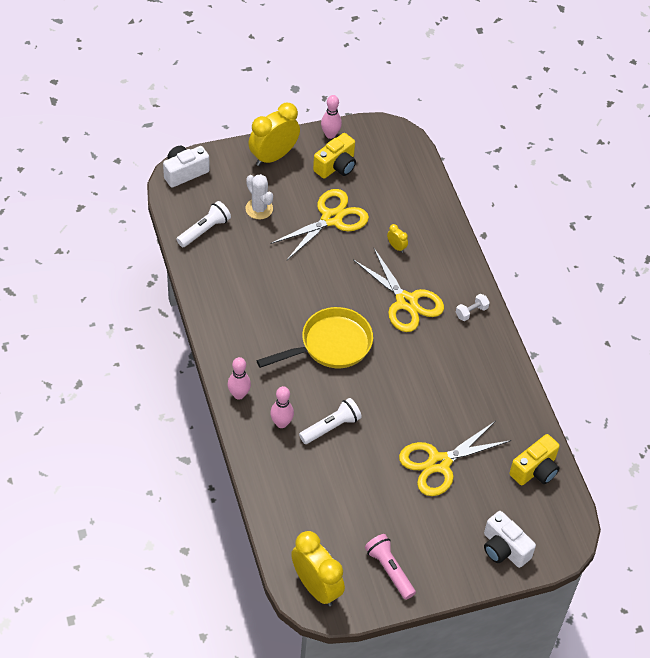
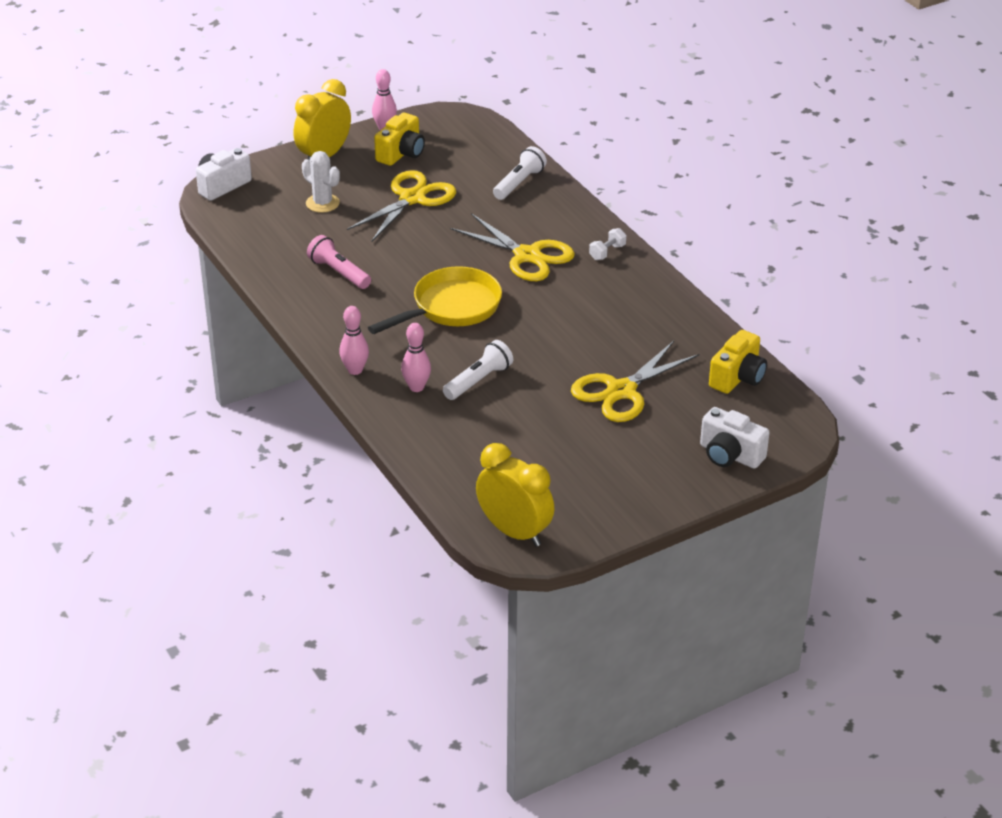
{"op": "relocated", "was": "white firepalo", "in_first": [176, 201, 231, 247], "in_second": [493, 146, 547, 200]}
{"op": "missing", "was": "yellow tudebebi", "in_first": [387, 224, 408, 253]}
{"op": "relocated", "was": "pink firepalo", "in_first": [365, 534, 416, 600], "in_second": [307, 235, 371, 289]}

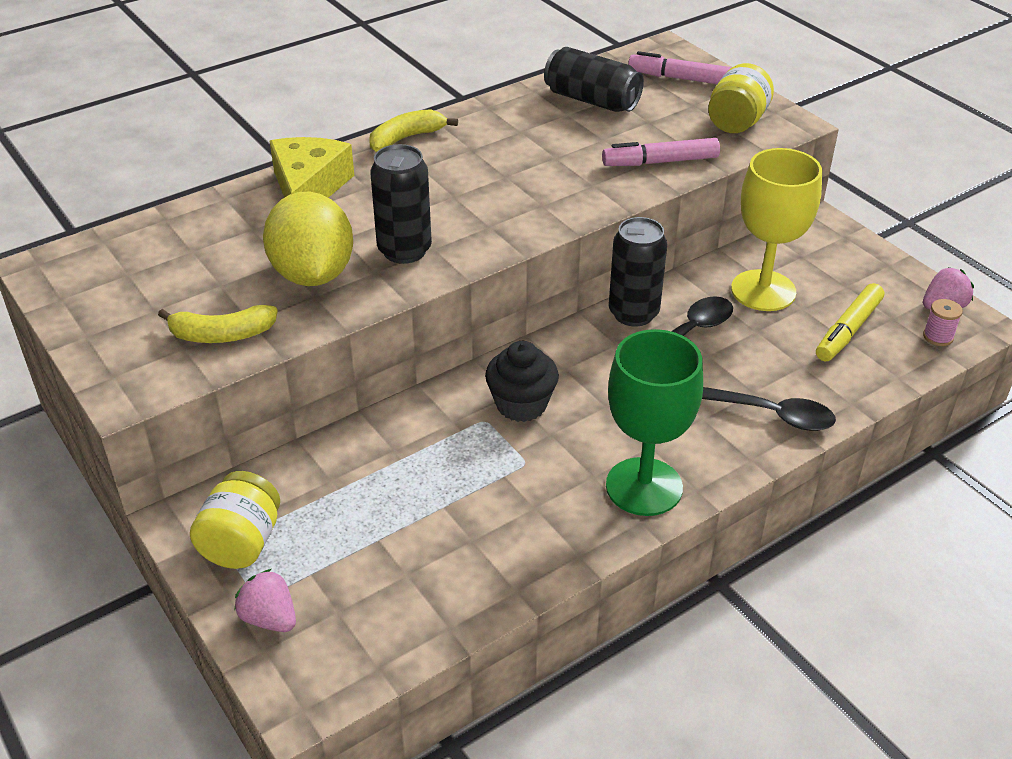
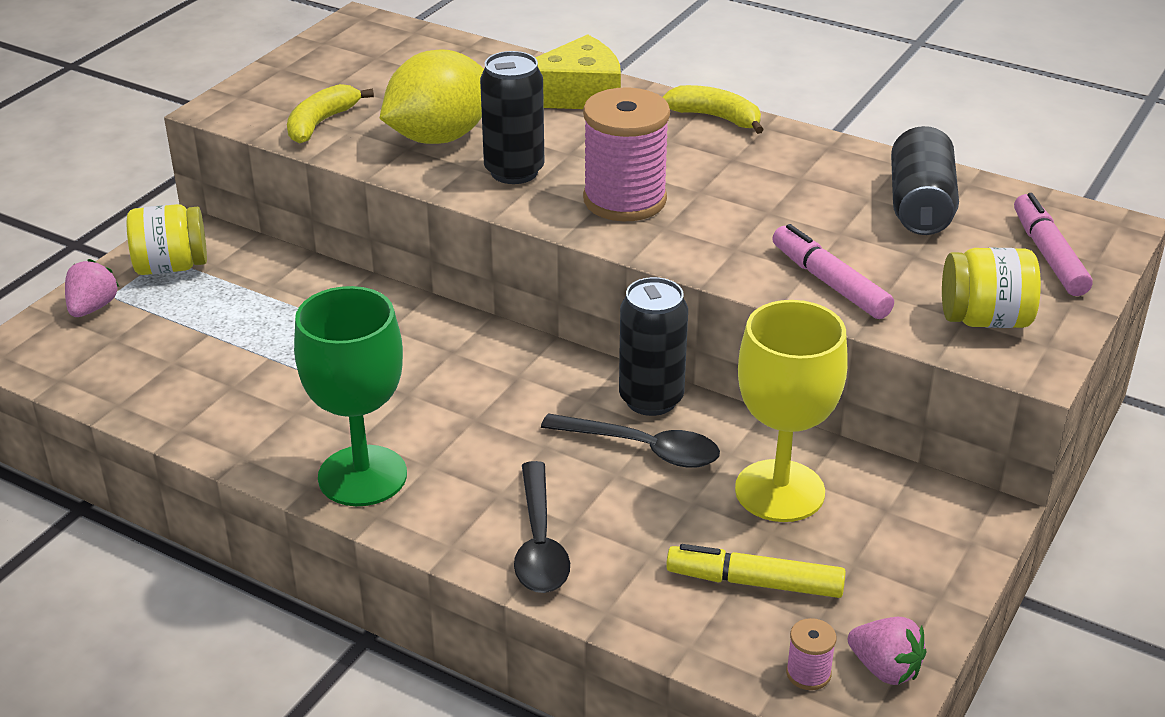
{"op": "spun", "was": "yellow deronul", "in_first": [158, 305, 278, 343], "in_second": [287, 84, 374, 143], "clockwise": 60}
{"op": "missing", "was": "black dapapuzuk", "in_first": [485, 341, 559, 422]}
{"op": "appeared", "now": "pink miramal", "in_second": [583, 87, 670, 221]}

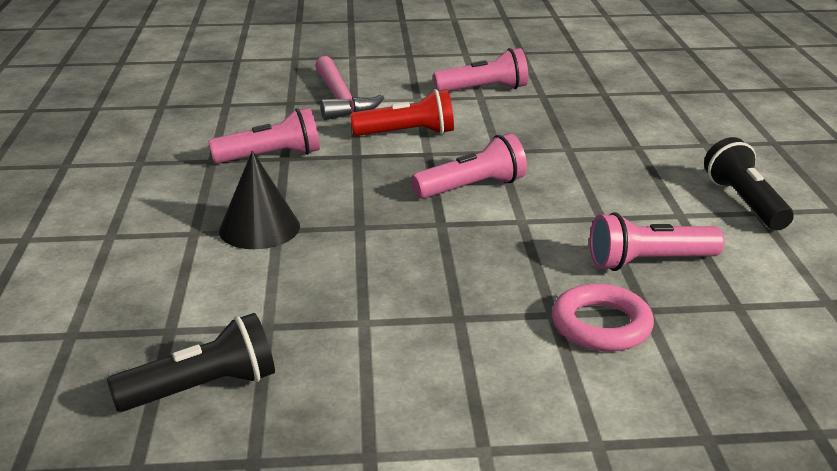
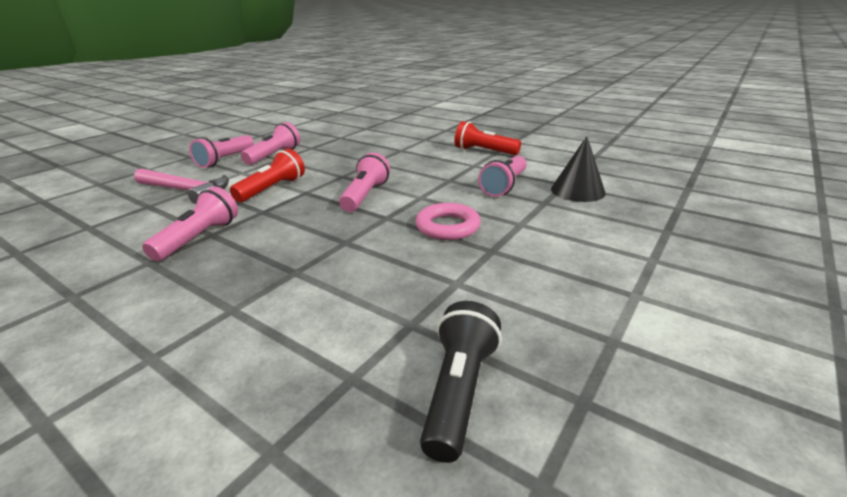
{"op": "colour", "was": "black firepalo", "now": "red firepalo", "in_first": [704, 137, 794, 230], "in_second": [454, 121, 521, 155]}
{"op": "relocated", "was": "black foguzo", "in_first": [219, 151, 300, 249], "in_second": [551, 136, 606, 202]}
{"op": "relocated", "was": "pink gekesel", "in_first": [552, 284, 654, 351], "in_second": [416, 203, 481, 240]}
{"op": "appeared", "now": "pink firepalo", "in_second": [189, 135, 254, 168]}

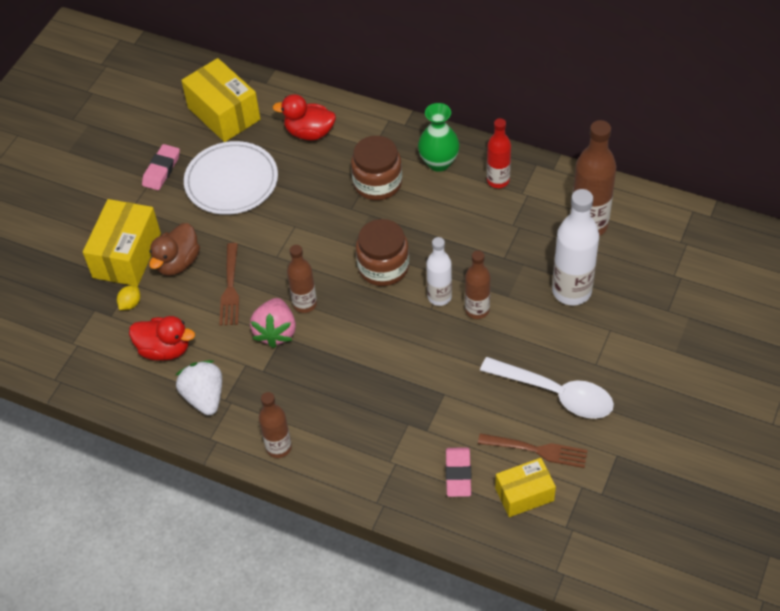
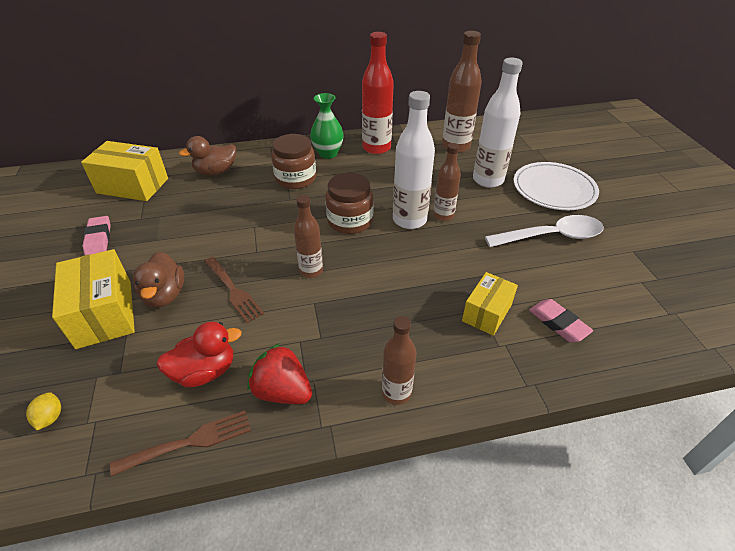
{"op": "colour", "was": "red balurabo", "now": "brown balurabo", "in_first": [273, 94, 336, 141], "in_second": [179, 136, 236, 175]}
{"op": "size", "was": "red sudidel", "in_first": [487, 118, 511, 188], "in_second": [362, 32, 394, 154], "ratio": 1.63}
{"op": "relocated", "was": "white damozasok", "in_first": [184, 141, 278, 215], "in_second": [514, 162, 599, 210]}
{"op": "size", "was": "white sudidel", "in_first": [426, 237, 452, 306], "in_second": [393, 91, 435, 229], "ratio": 1.63}
{"op": "relocated", "was": "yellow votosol", "in_first": [117, 285, 140, 310], "in_second": [26, 392, 61, 430]}
{"op": "missing", "was": "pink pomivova", "in_first": [250, 298, 296, 348]}
{"op": "colour", "was": "white pomivova", "now": "red pomivova", "in_first": [176, 360, 222, 415], "in_second": [248, 343, 312, 404]}
{"op": "relocated", "was": "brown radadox", "in_first": [478, 433, 588, 468], "in_second": [110, 410, 251, 476]}
{"op": "relocated", "was": "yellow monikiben", "in_first": [495, 458, 556, 517], "in_second": [462, 272, 518, 336]}

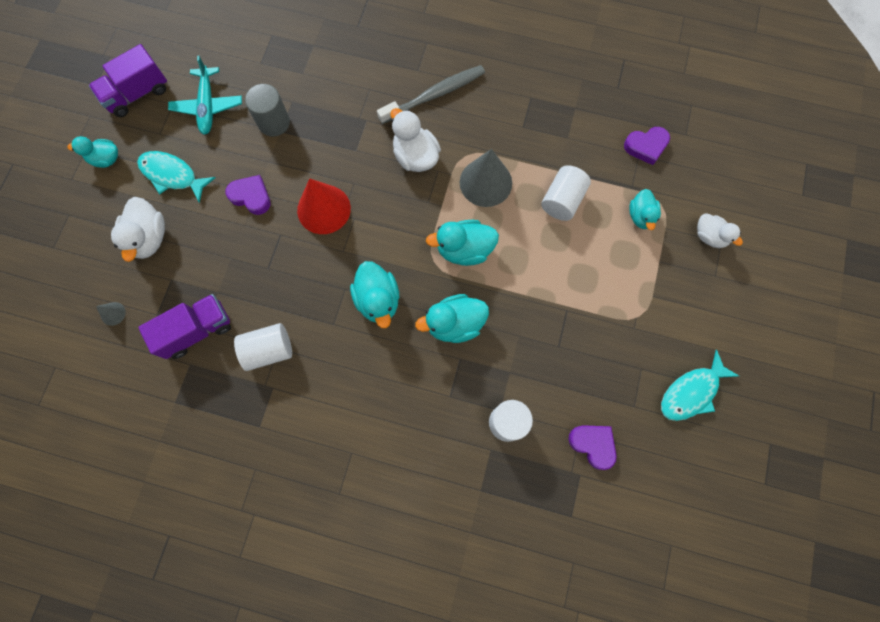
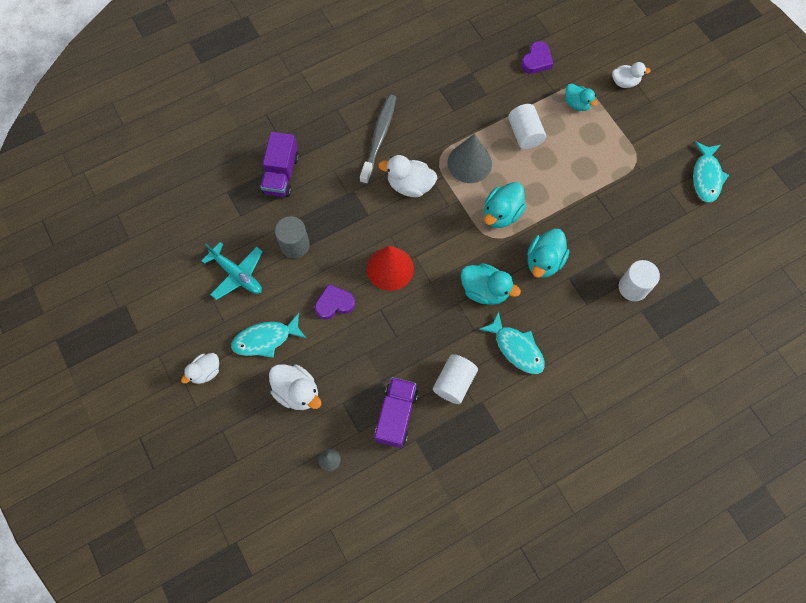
{"op": "relocated", "was": "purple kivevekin", "in_first": [89, 44, 167, 117], "in_second": [260, 132, 299, 197]}
{"op": "colour", "was": "turquoise balurabo", "now": "white balurabo", "in_first": [67, 136, 118, 168], "in_second": [181, 353, 219, 384]}
{"op": "missing", "was": "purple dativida", "in_first": [568, 425, 617, 470]}
{"op": "appeared", "now": "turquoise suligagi", "in_second": [479, 311, 545, 374]}

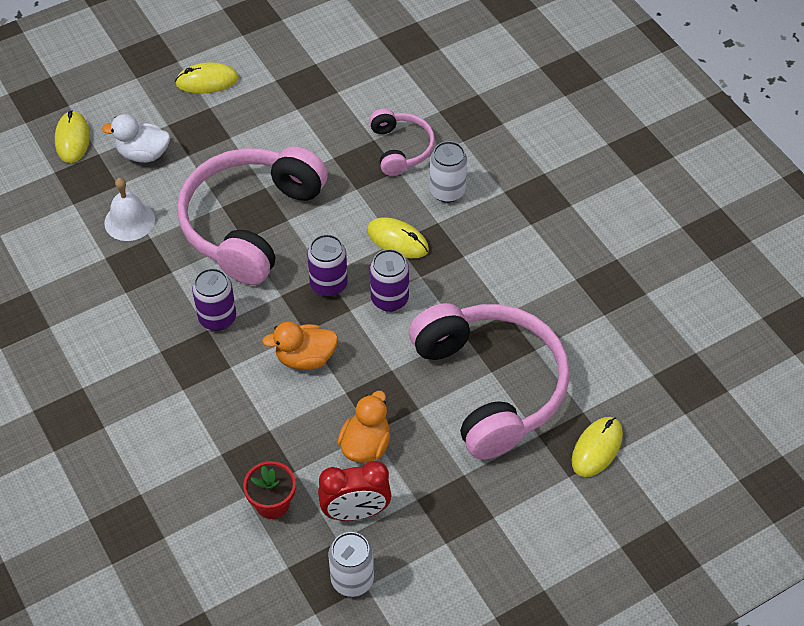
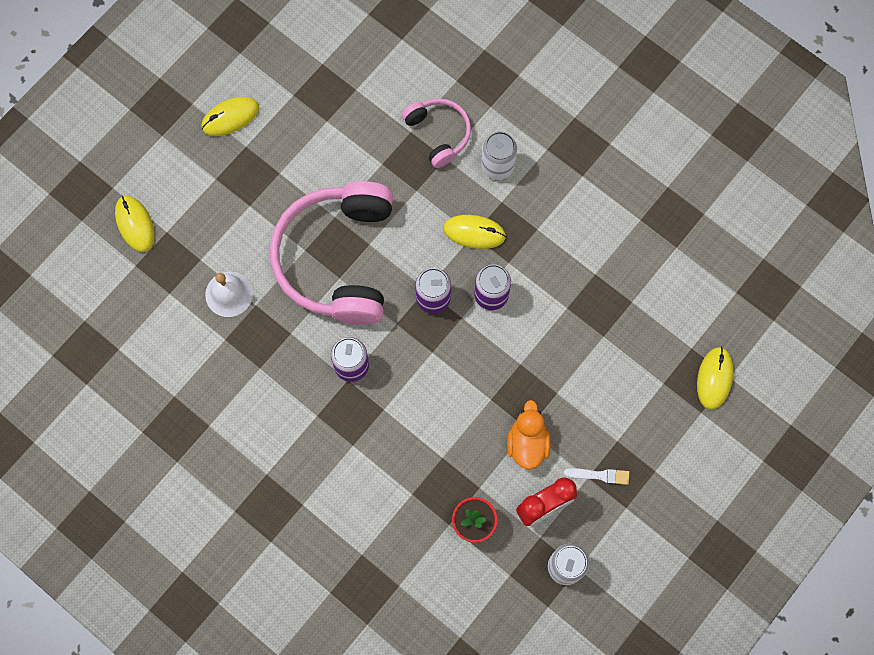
{"op": "missing", "was": "white balurabo", "in_first": [102, 114, 170, 163]}
{"op": "missing", "was": "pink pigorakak", "in_first": [409, 303, 570, 460]}
{"op": "missing", "was": "orange balurabo", "in_first": [262, 322, 338, 370]}
{"op": "appeared", "now": "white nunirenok", "in_second": [564, 468, 629, 485]}

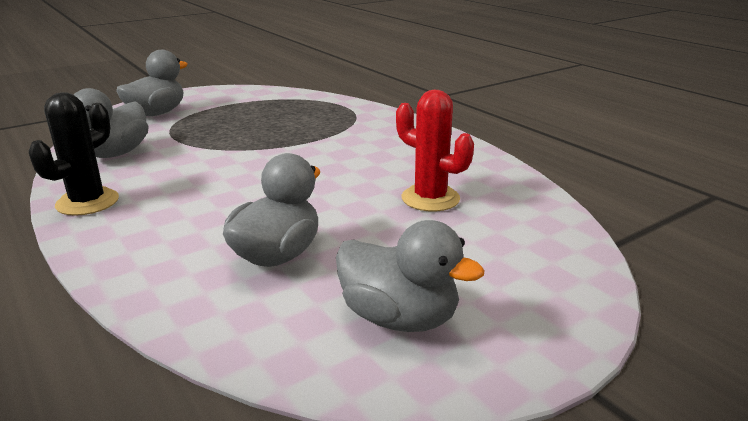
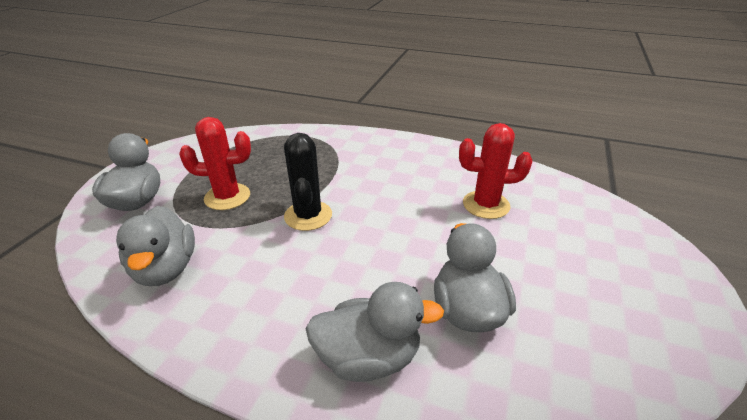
{"op": "relocated", "was": "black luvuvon", "in_first": [29, 92, 119, 216], "in_second": [284, 133, 332, 231]}
{"op": "relocated", "was": "grey balurabo", "in_first": [336, 220, 484, 332], "in_second": [306, 282, 444, 382]}
{"op": "appeared", "now": "red luvuvon", "in_second": [179, 117, 251, 210]}

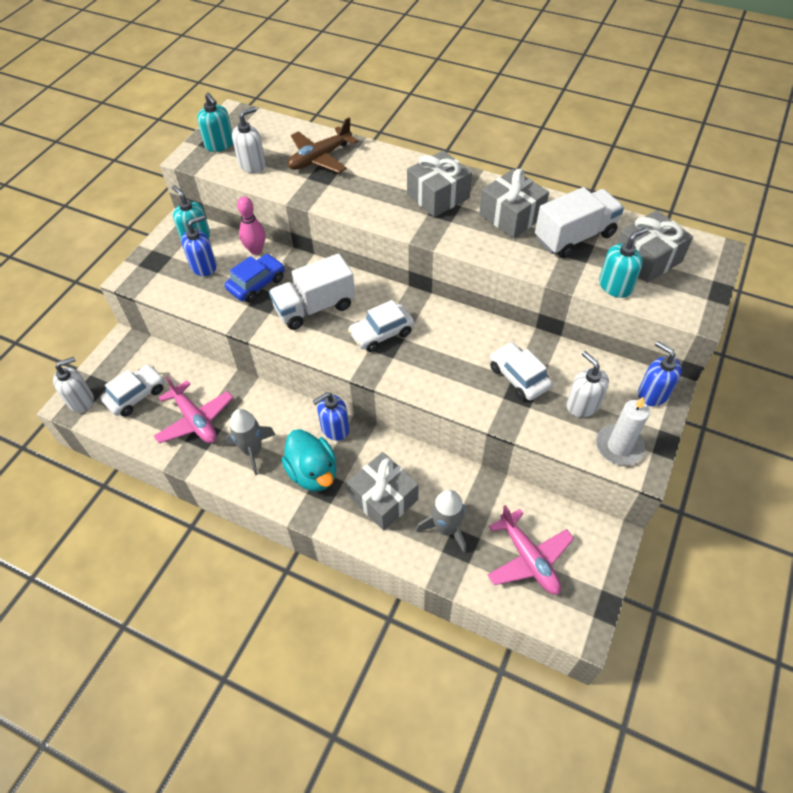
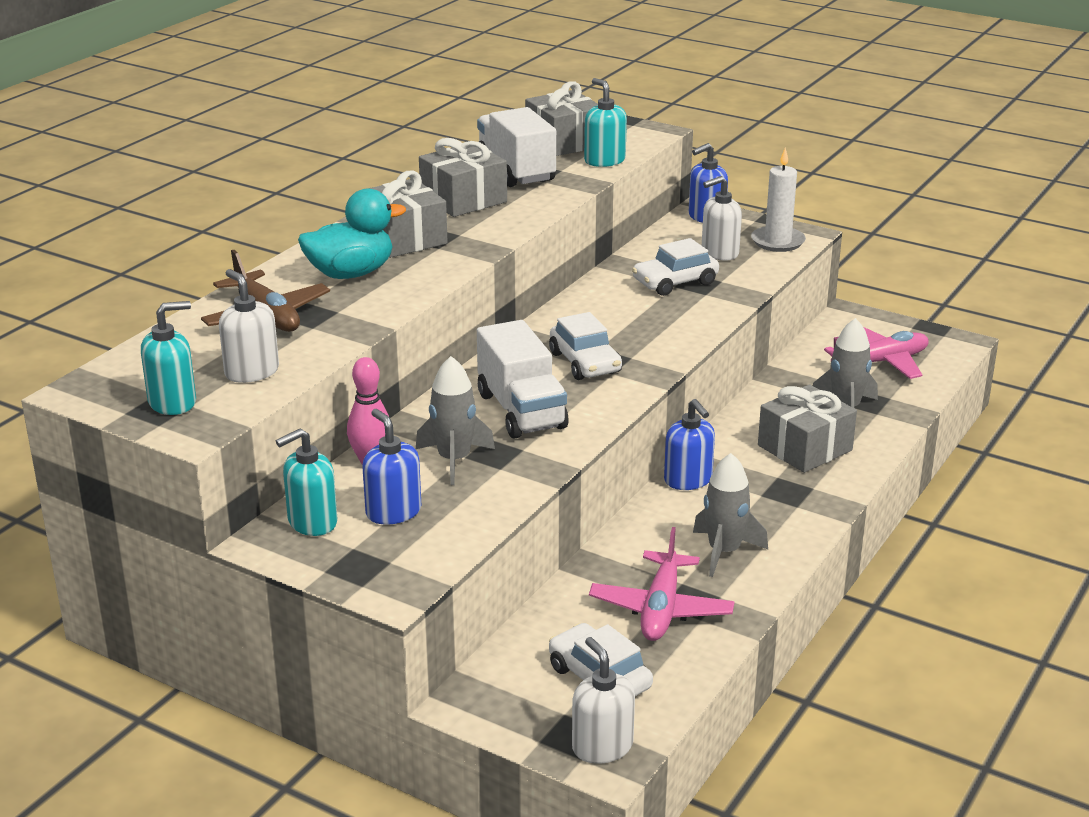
{"op": "exchanged", "was": "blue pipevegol", "now": "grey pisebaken", "in_first": [225, 254, 285, 303], "in_second": [416, 356, 495, 485]}
{"op": "spun", "was": "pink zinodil", "in_first": [154, 376, 233, 443], "in_second": [589, 527, 735, 641], "clockwise": 135}
{"op": "relocated", "was": "turquoise balurabo", "in_first": [281, 429, 337, 491], "in_second": [298, 188, 406, 279]}

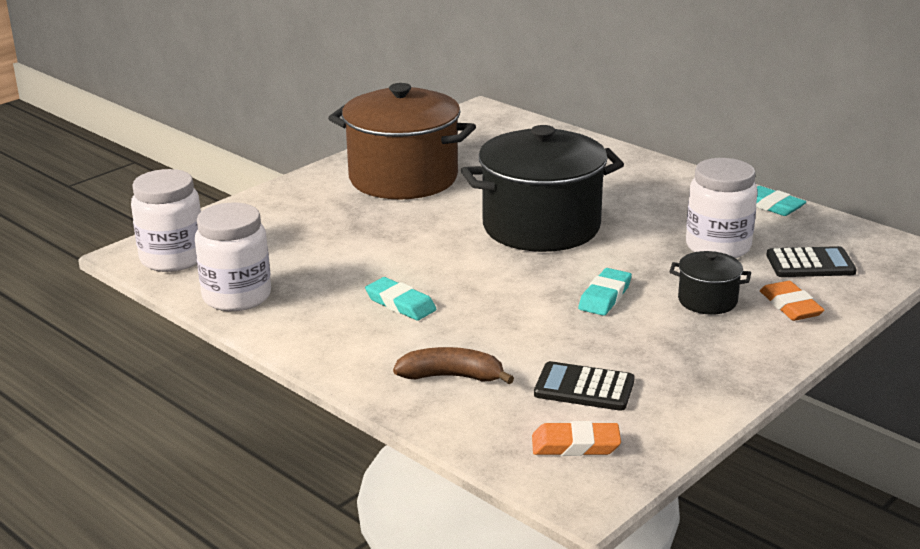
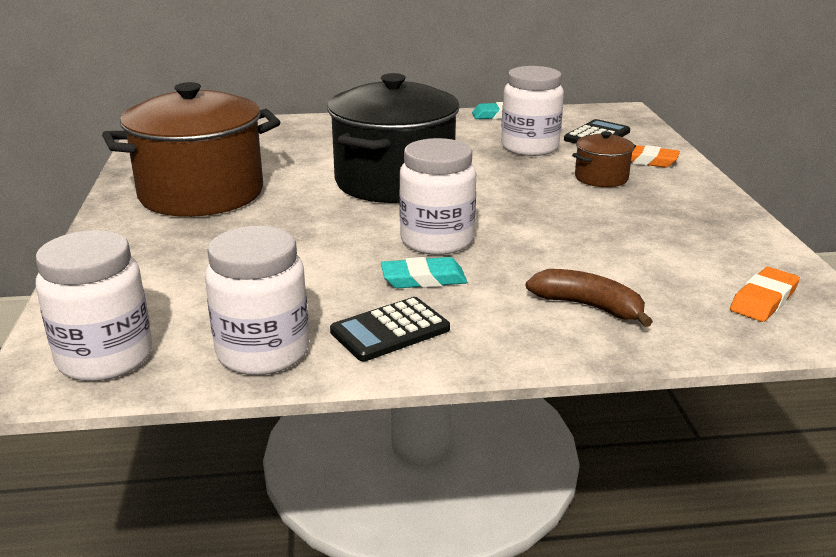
{"op": "colour", "was": "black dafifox", "now": "brown dafifox", "in_first": [669, 251, 751, 315], "in_second": [572, 131, 636, 187]}
{"op": "missing", "was": "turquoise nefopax", "in_first": [578, 268, 632, 316]}
{"op": "spun", "was": "brown deronul", "in_first": [393, 347, 514, 384], "in_second": [526, 269, 653, 327], "clockwise": 75}
{"op": "relocated", "was": "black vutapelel", "in_first": [534, 361, 635, 411], "in_second": [330, 297, 450, 361]}
{"op": "appeared", "now": "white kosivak", "in_second": [399, 138, 476, 255]}

